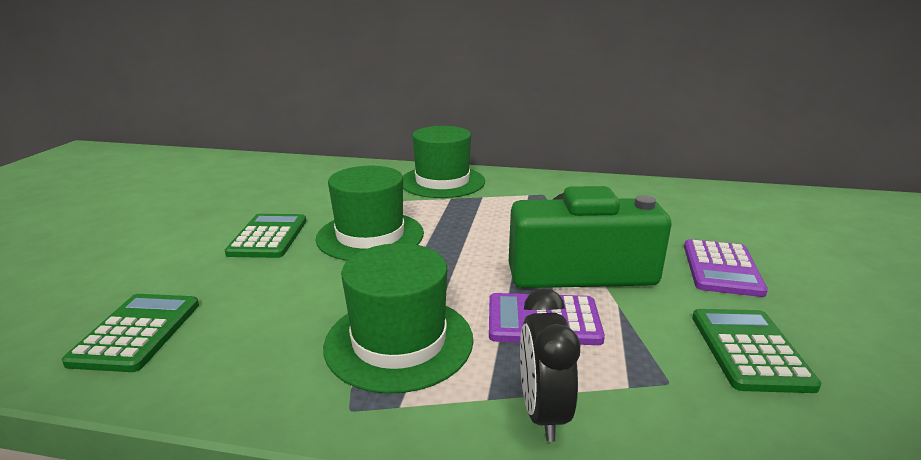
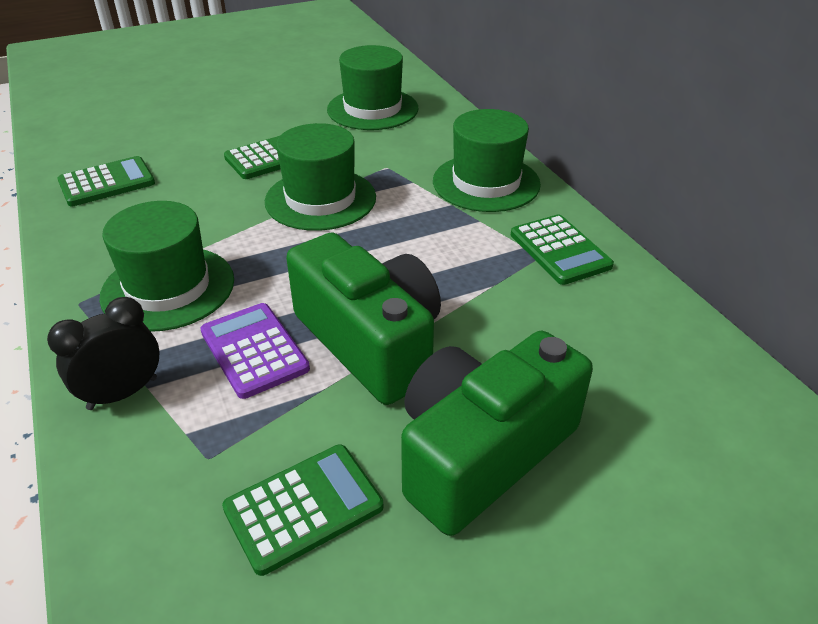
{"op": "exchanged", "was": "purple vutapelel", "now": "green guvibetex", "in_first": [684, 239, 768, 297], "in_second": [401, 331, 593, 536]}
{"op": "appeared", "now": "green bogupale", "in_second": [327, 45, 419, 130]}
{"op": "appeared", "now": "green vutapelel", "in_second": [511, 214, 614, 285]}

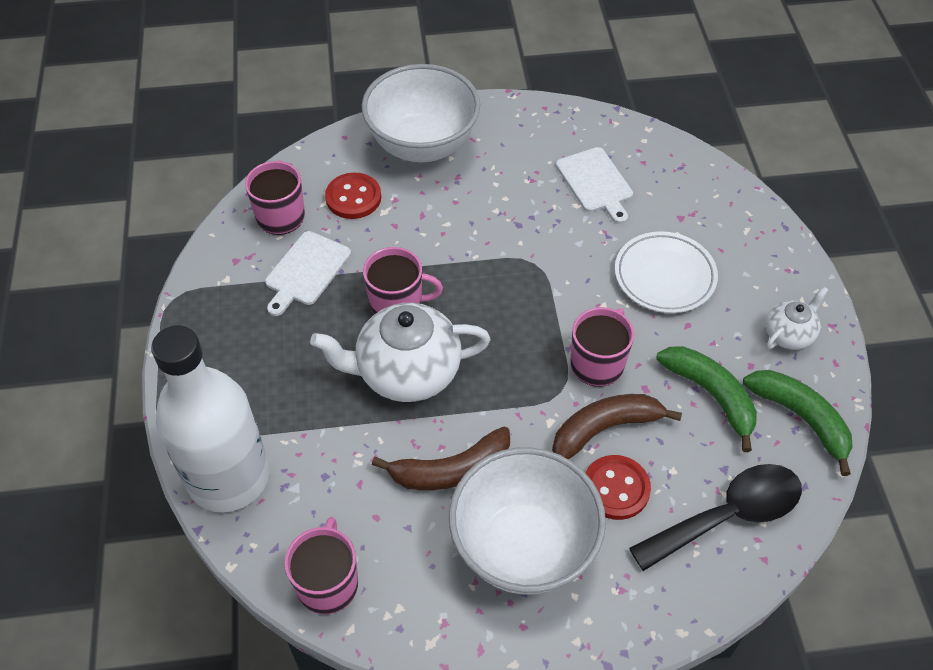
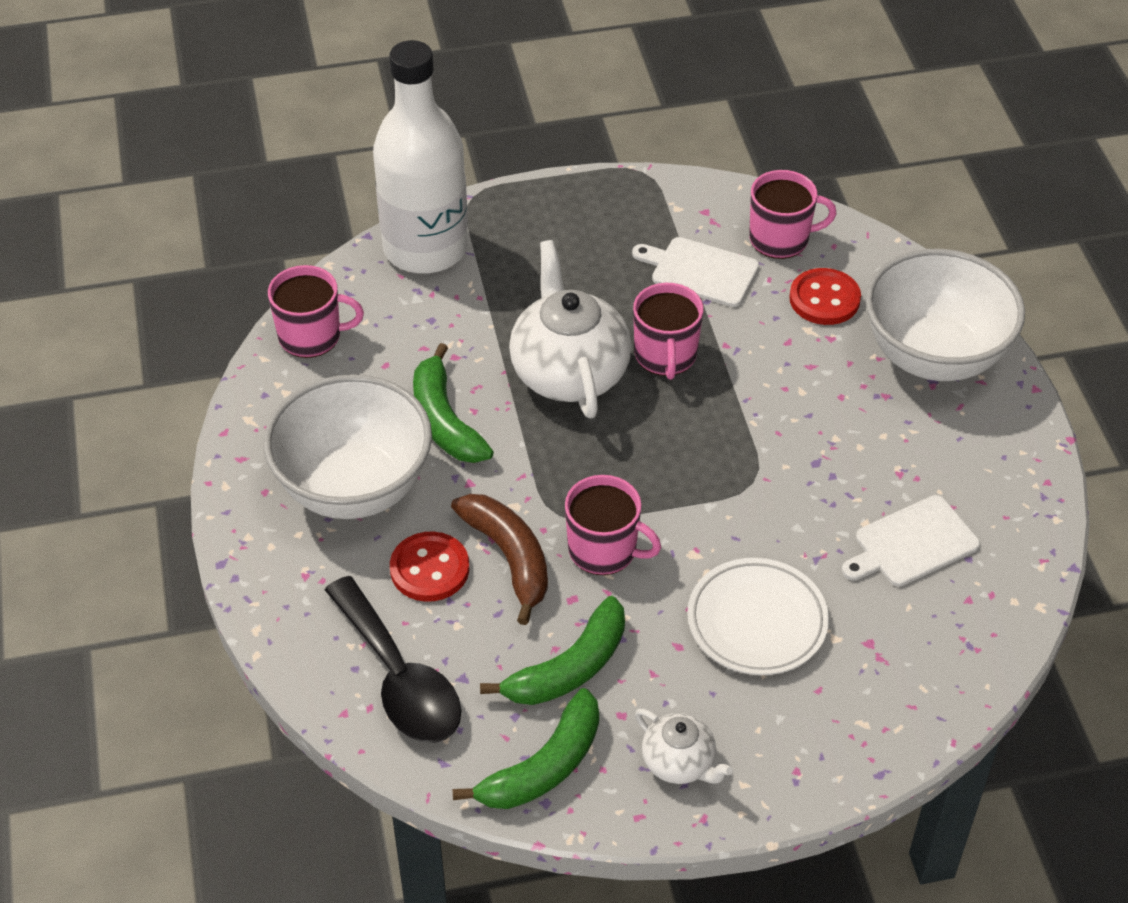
{"op": "colour", "was": "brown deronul", "now": "green deronul", "in_first": [372, 427, 510, 490], "in_second": [413, 343, 494, 463]}

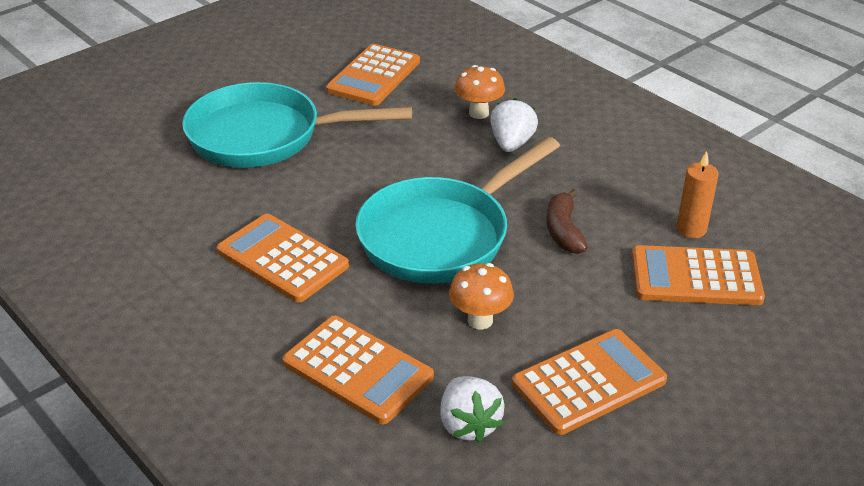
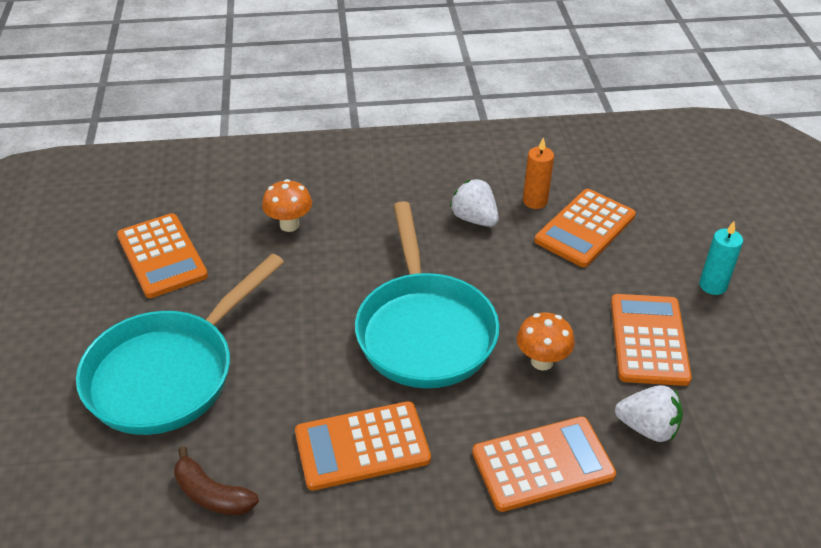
{"op": "relocated", "was": "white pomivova", "in_first": [490, 98, 538, 152], "in_second": [450, 179, 499, 227]}
{"op": "relocated", "was": "brown deronul", "in_first": [547, 188, 588, 254], "in_second": [174, 446, 259, 515]}
{"op": "appeared", "now": "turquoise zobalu", "in_second": [699, 221, 743, 295]}

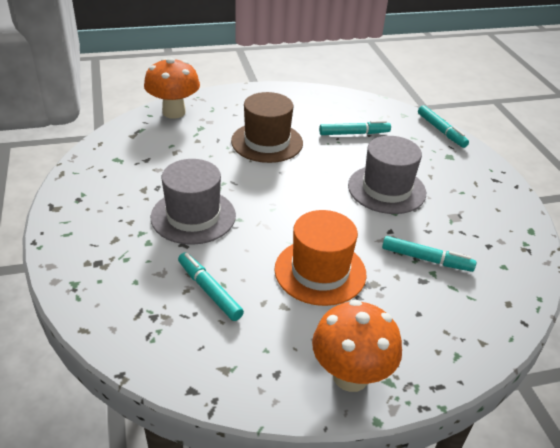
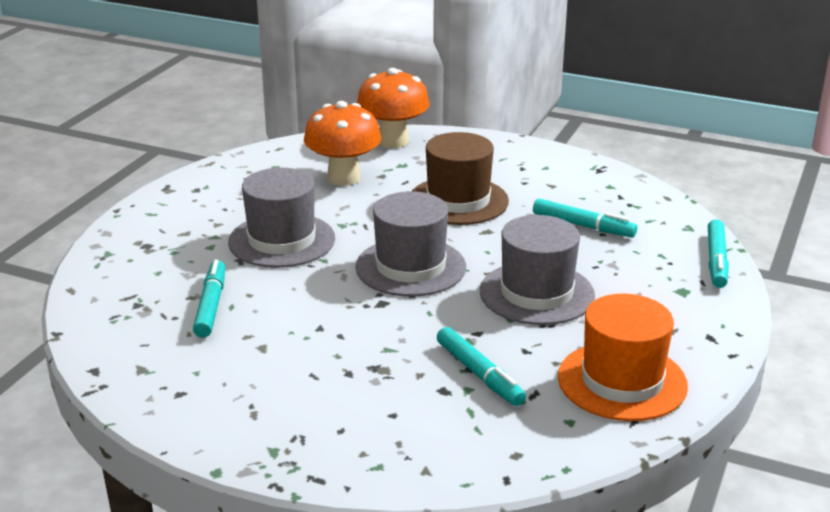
{"op": "relocated", "was": "orange bogupale", "in_first": [274, 210, 366, 306], "in_second": [558, 294, 688, 421]}
{"op": "relocated", "was": "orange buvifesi", "in_first": [312, 300, 402, 392], "in_second": [304, 101, 381, 186]}
{"op": "appeared", "now": "grey bogupale", "in_second": [355, 191, 466, 297]}

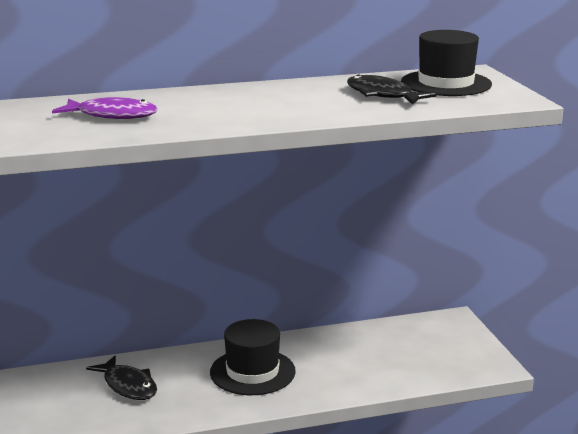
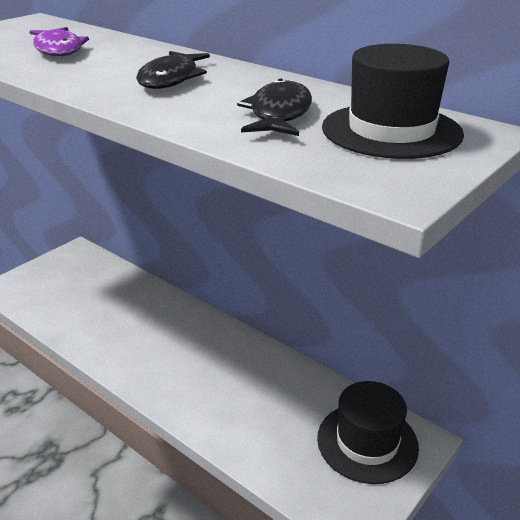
{"op": "relocated", "was": "black bogupale", "in_first": [210, 319, 296, 395], "in_second": [317, 381, 419, 484]}
{"op": "relocated", "was": "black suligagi", "in_first": [86, 356, 157, 400], "in_second": [136, 51, 210, 89]}

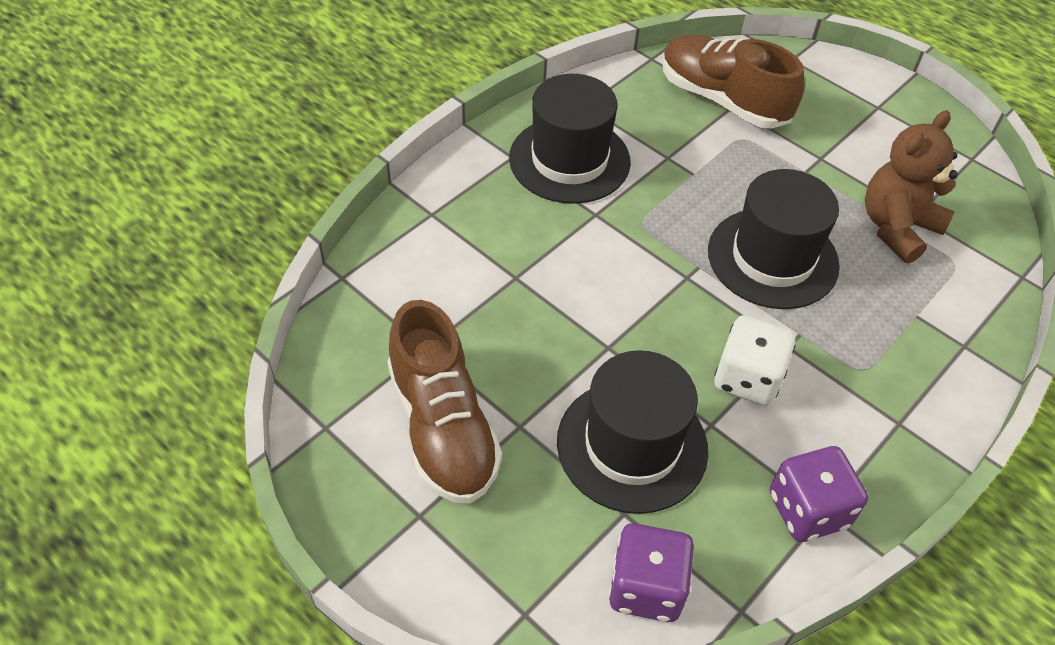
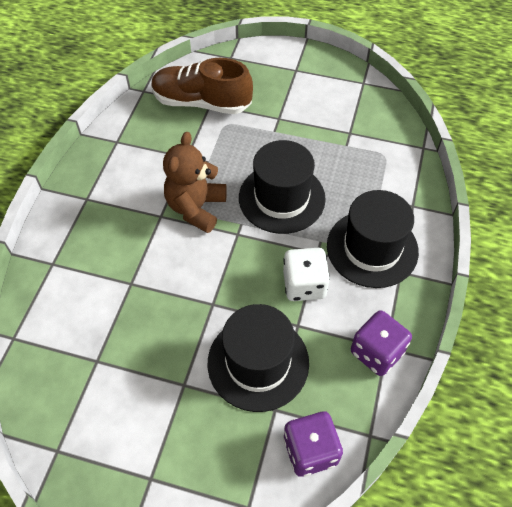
{"op": "relocated", "was": "black bogupale", "in_first": [509, 74, 631, 204], "in_second": [327, 190, 419, 288]}
{"op": "relocated", "was": "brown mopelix", "in_first": [865, 111, 958, 264], "in_second": [163, 132, 227, 233]}
{"op": "missing", "was": "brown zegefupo", "in_first": [387, 300, 502, 504]}

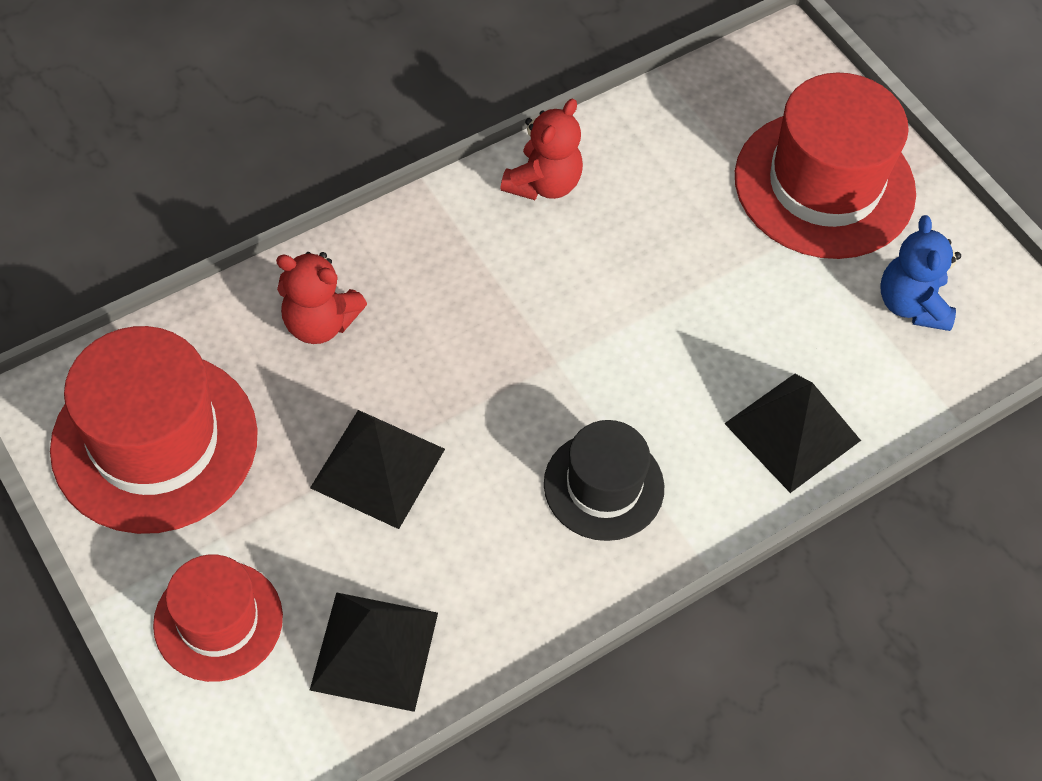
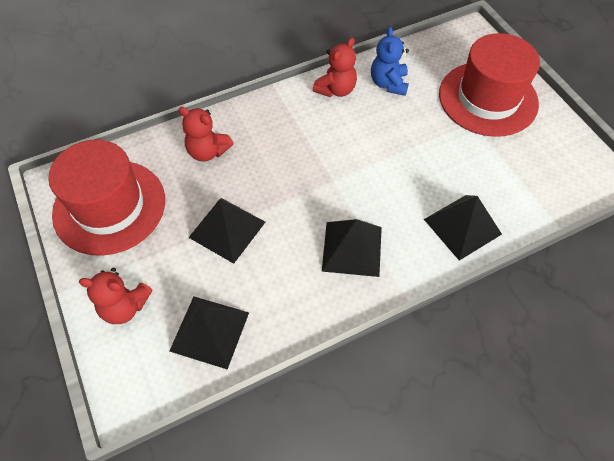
{"op": "relocated", "was": "blue mopelix", "in_first": [880, 215, 961, 331], "in_second": [371, 27, 409, 96]}
{"op": "exchanged", "was": "black bogupale", "now": "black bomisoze", "in_first": [544, 420, 664, 541], "in_second": [322, 219, 382, 277]}
{"op": "exchanged", "was": "red bogupale", "now": "red mopelix", "in_first": [153, 555, 283, 682], "in_second": [79, 268, 153, 324]}

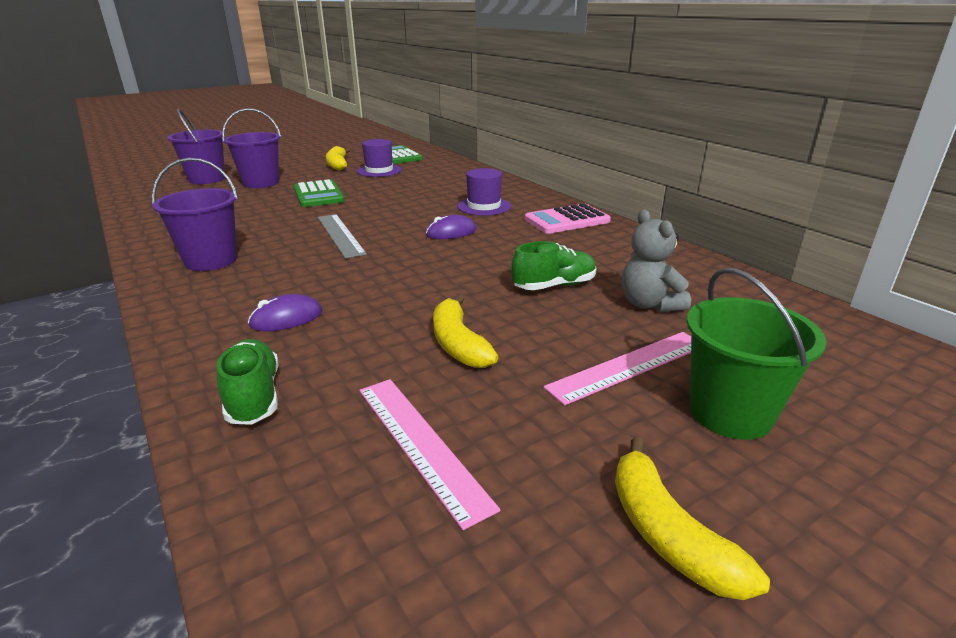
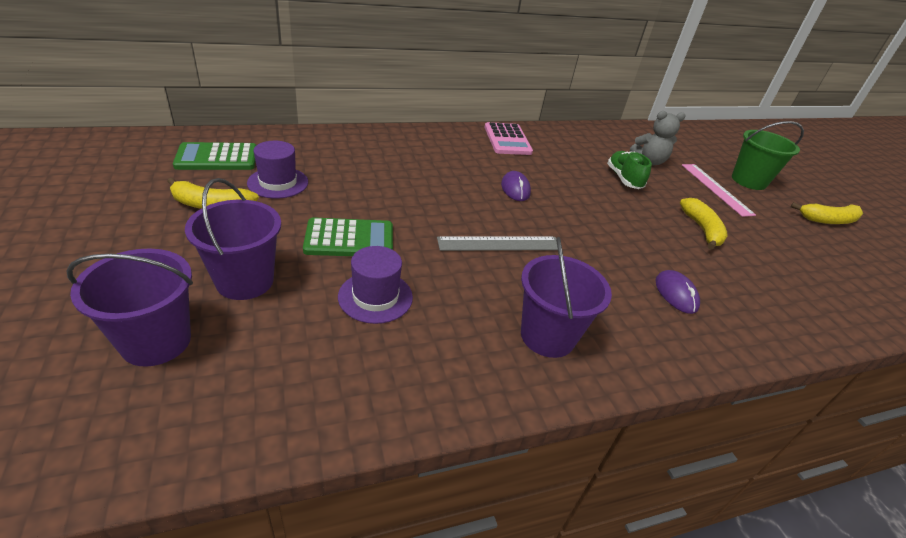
{"op": "relocated", "was": "purple bogupale", "in_first": [457, 168, 511, 216], "in_second": [338, 246, 413, 324]}
{"op": "spun", "was": "yellow deronul", "in_first": [433, 294, 498, 368], "in_second": [680, 198, 728, 250], "clockwise": -90}
{"op": "missing", "was": "green zegefupo", "in_first": [217, 339, 279, 425]}
{"op": "missing", "was": "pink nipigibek", "in_first": [359, 379, 501, 530]}

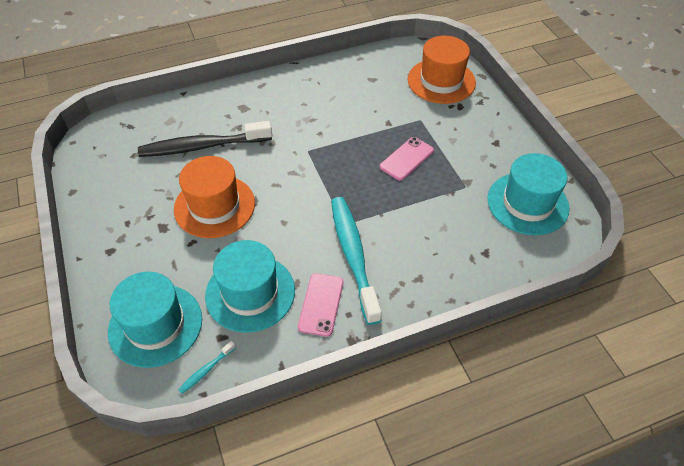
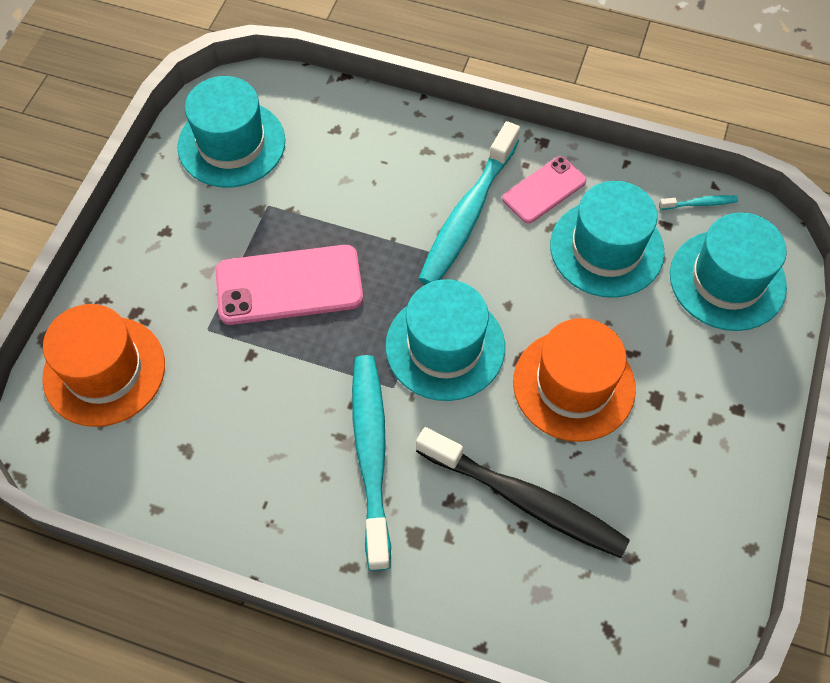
{"op": "size", "was": "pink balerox", "in_first": [380, 137, 434, 181], "in_second": [215, 245, 363, 325], "ratio": 1.64}
{"op": "appeared", "now": "turquoise bogupale", "in_second": [385, 279, 505, 401]}
{"op": "appeared", "now": "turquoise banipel", "in_second": [352, 355, 391, 571]}

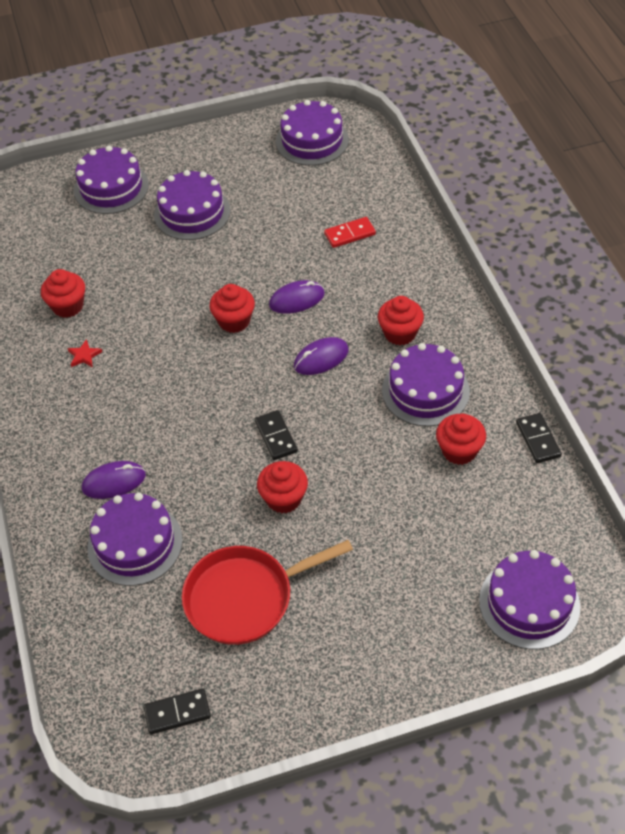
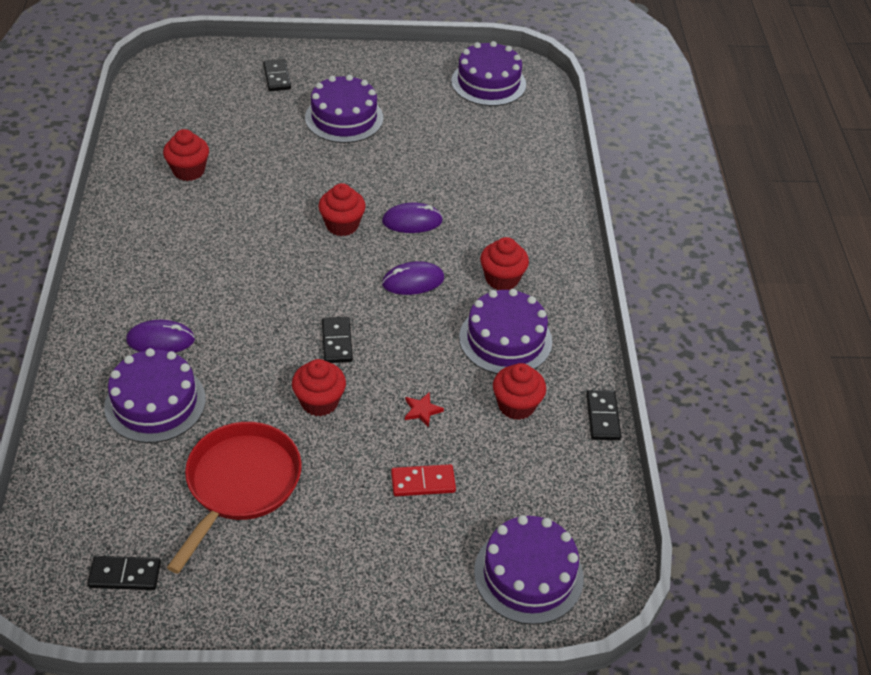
{"op": "exchanged", "was": "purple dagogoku", "now": "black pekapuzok", "in_first": [74, 145, 149, 214], "in_second": [263, 59, 291, 91]}
{"op": "relocated", "was": "red pekapuzok", "in_first": [324, 217, 376, 248], "in_second": [391, 464, 456, 496]}
{"op": "relocated", "was": "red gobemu", "in_first": [67, 339, 102, 367], "in_second": [405, 393, 444, 427]}
{"op": "spun", "was": "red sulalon", "in_first": [182, 540, 353, 645], "in_second": [167, 422, 302, 574], "clockwise": 120}

